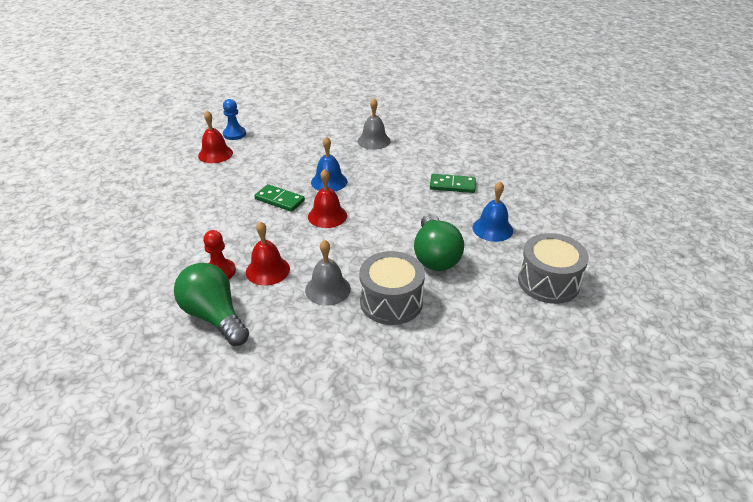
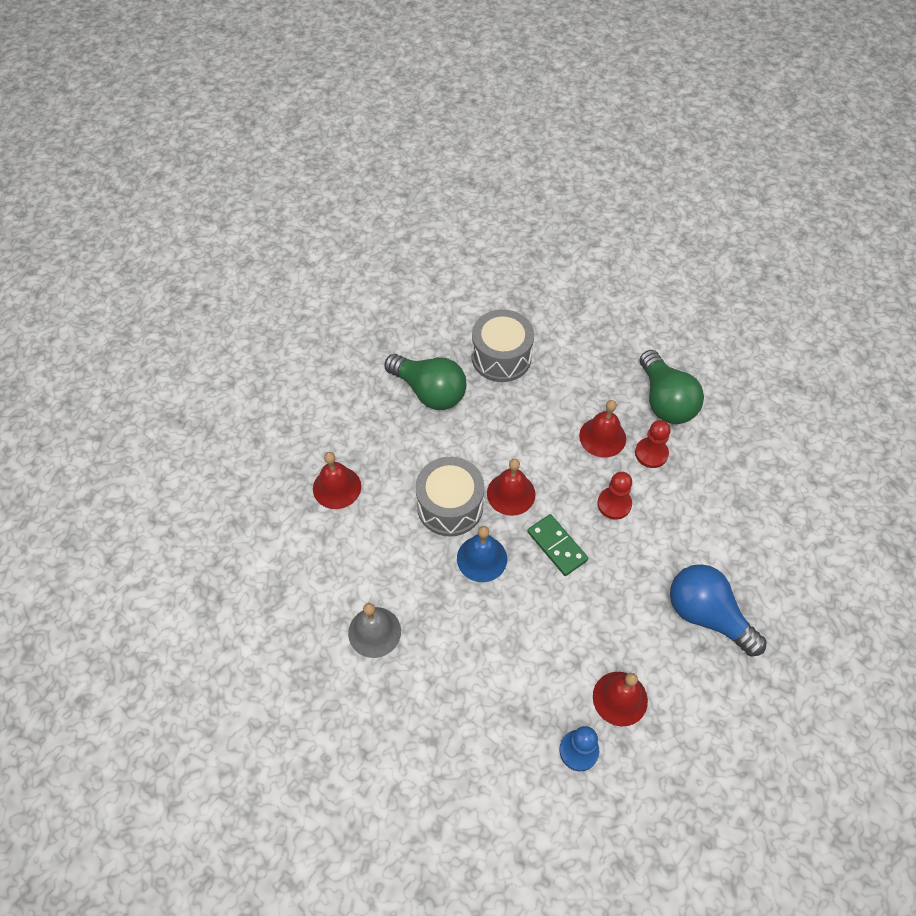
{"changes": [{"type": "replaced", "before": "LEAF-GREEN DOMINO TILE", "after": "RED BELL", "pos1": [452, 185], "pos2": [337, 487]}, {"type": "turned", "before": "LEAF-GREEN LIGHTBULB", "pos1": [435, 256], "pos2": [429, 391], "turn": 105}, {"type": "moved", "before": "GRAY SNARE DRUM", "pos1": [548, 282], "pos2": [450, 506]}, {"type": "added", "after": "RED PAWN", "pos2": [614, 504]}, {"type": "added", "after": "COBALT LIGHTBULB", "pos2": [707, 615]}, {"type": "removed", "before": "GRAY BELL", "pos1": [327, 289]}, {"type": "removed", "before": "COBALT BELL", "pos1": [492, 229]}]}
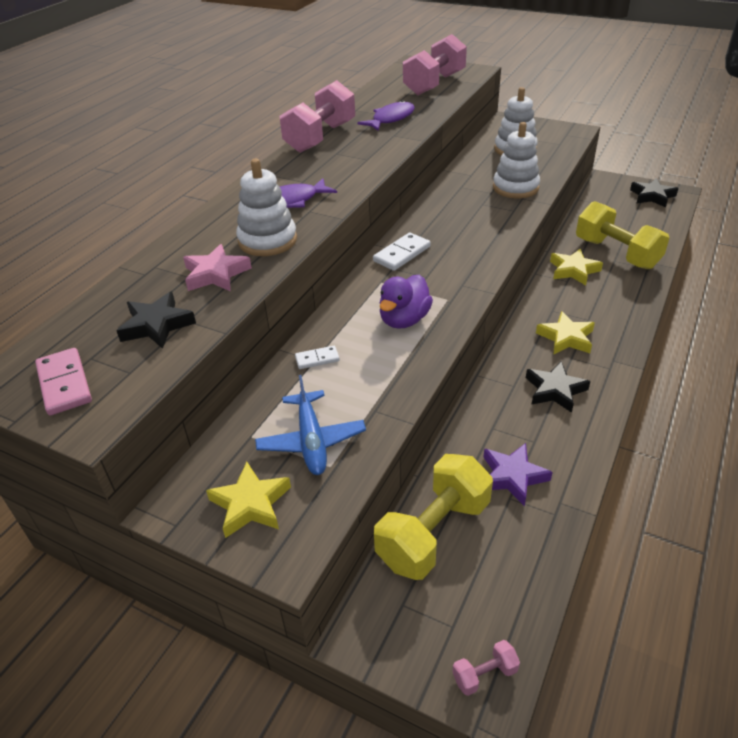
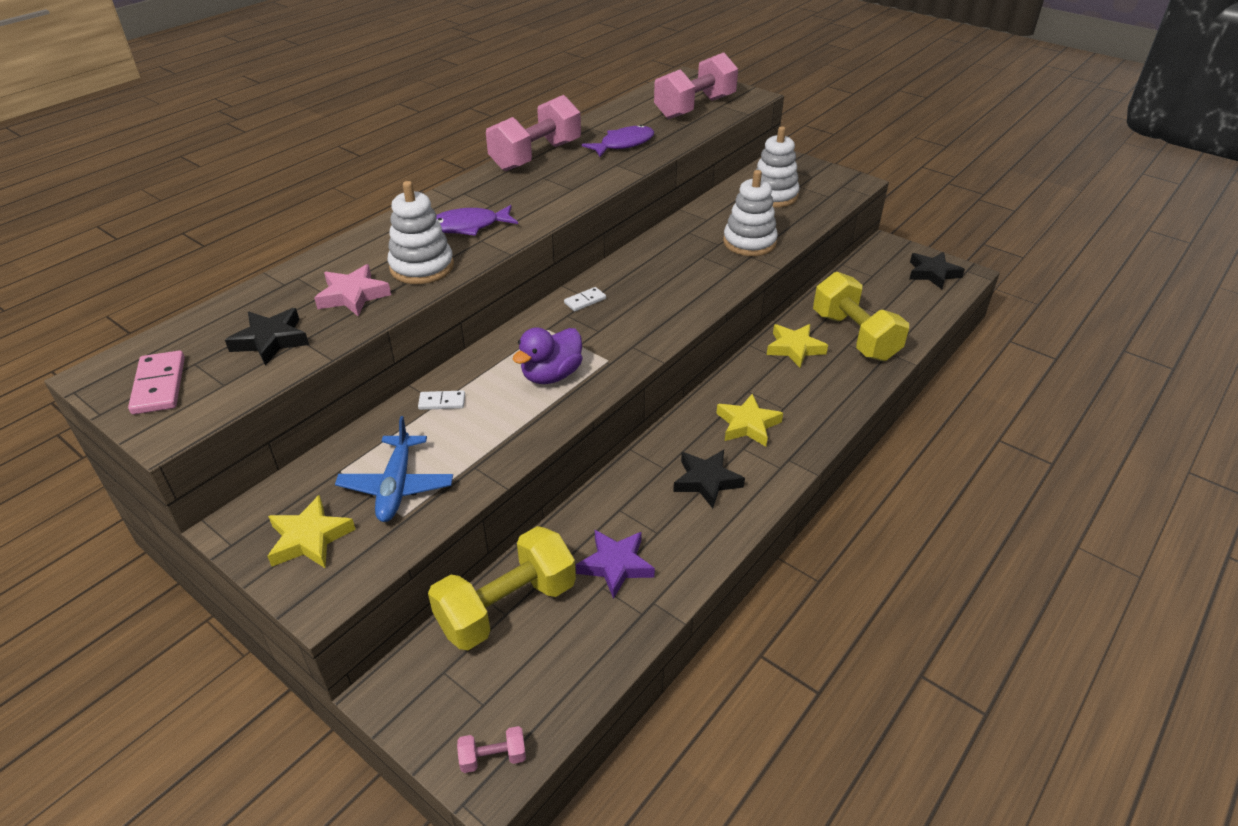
{"changes": [{"type": "resized", "before": "PURE WHITE DOMINO TILE", "pos1": [402, 254], "pos2": [585, 301], "scale": 0.6}]}
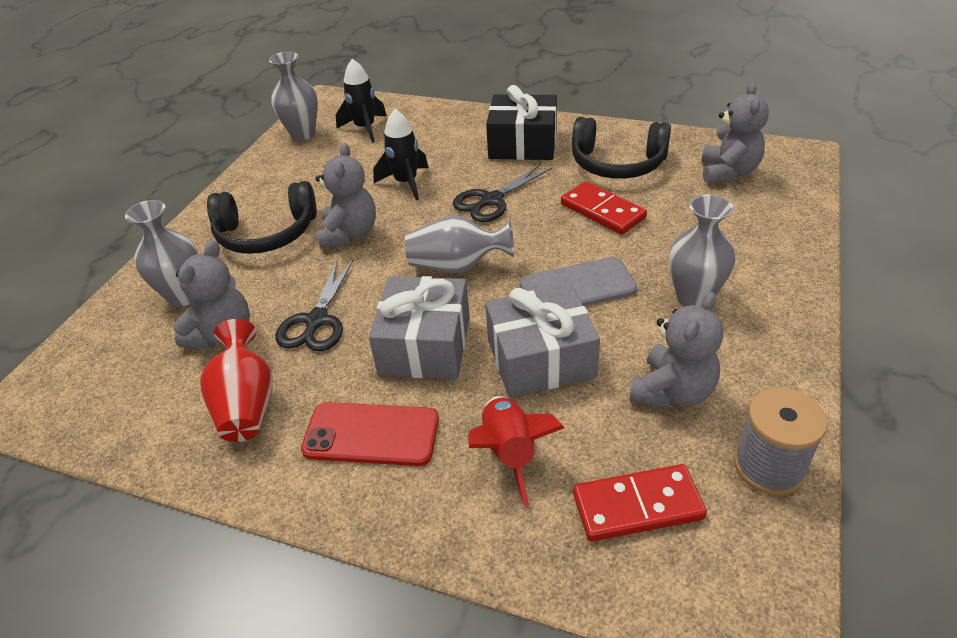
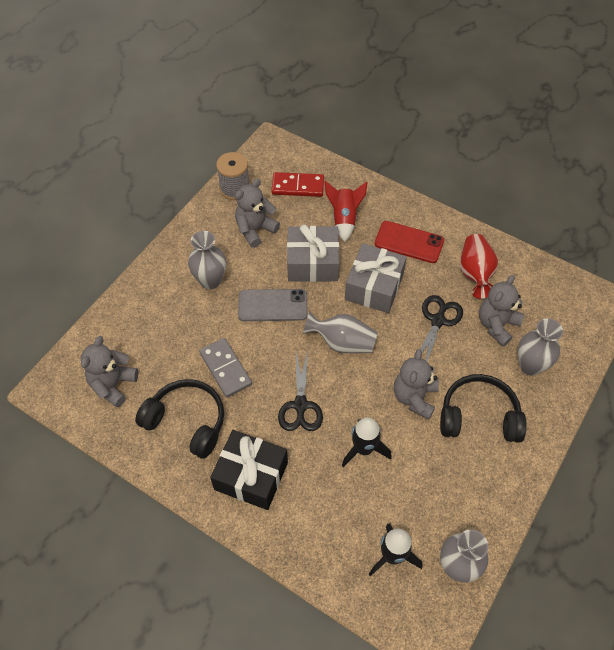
{"changes": [{"type": "recoloured", "before": "RED DOMINO TILE", "after": "GRAY DOMINO TILE", "pos1": [602, 211], "pos2": [225, 369]}, {"type": "turned", "before": "BLACK SCISSORS", "pos1": [491, 200], "pos2": [300, 405], "turn": 120}]}
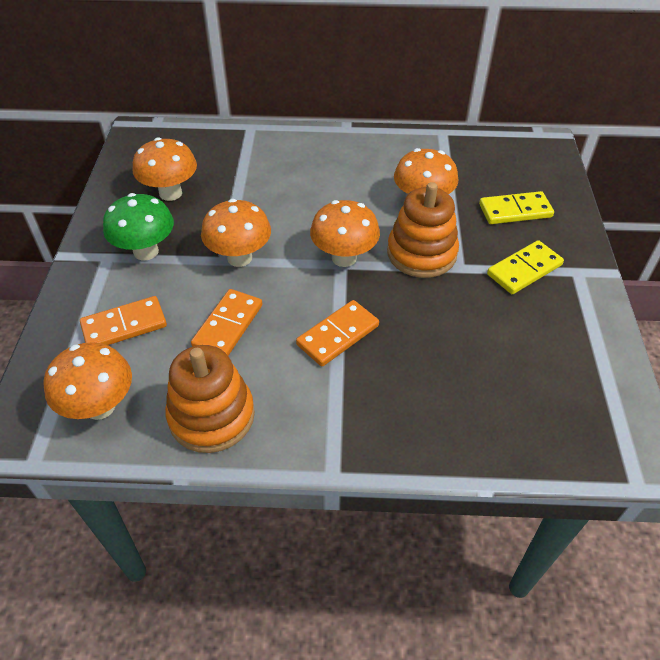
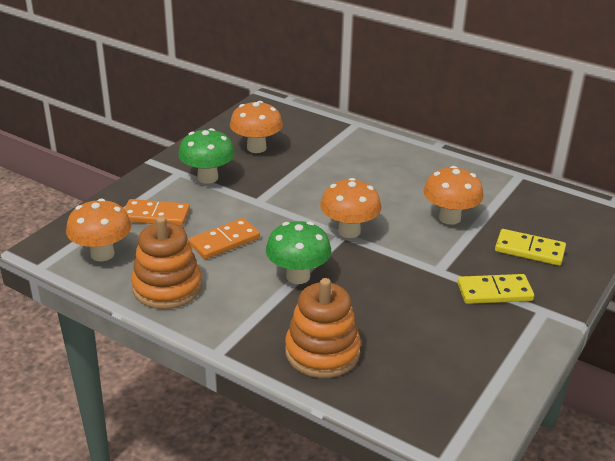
{"changes": [{"type": "replaced", "before": "ORANGE-COLOURED DOMINO TILE", "after": "LEAF-GREEN FUNGUS", "pos1": [337, 335], "pos2": [298, 276]}, {"type": "moved", "before": "ORANGE-COLOURED STACKING RINGS", "pos1": [421, 253], "pos2": [322, 352]}, {"type": "removed", "before": "ORANGE-COLOURED FUNGUS", "pos1": [239, 257]}]}
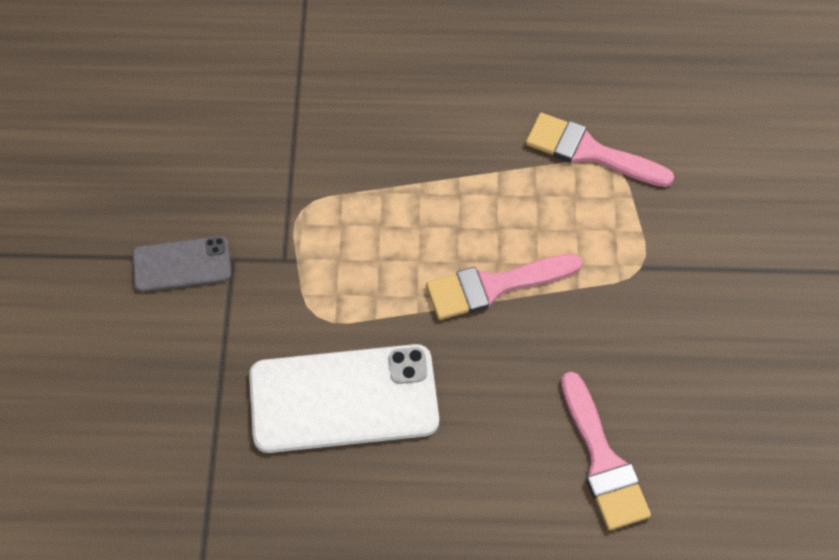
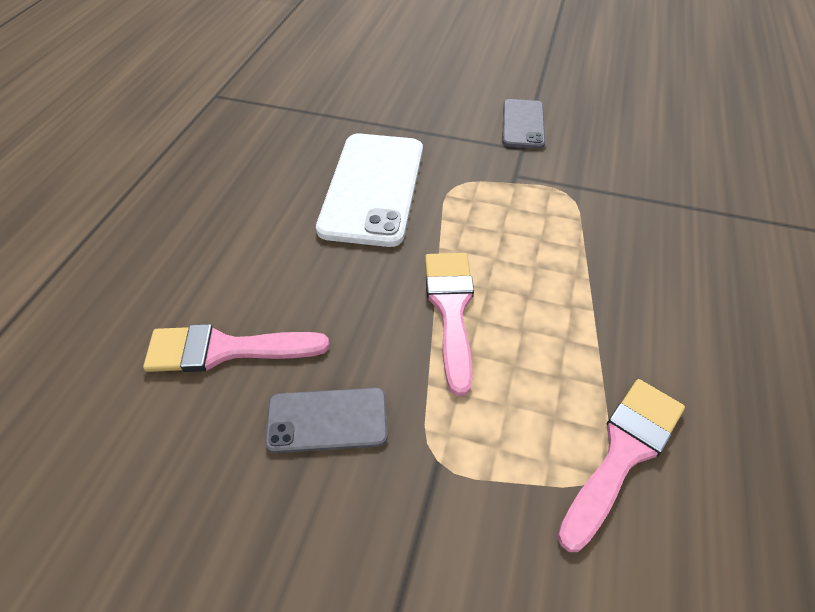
{"changes": [{"type": "added", "after": "GRAY PHONE", "pos2": [327, 420]}]}
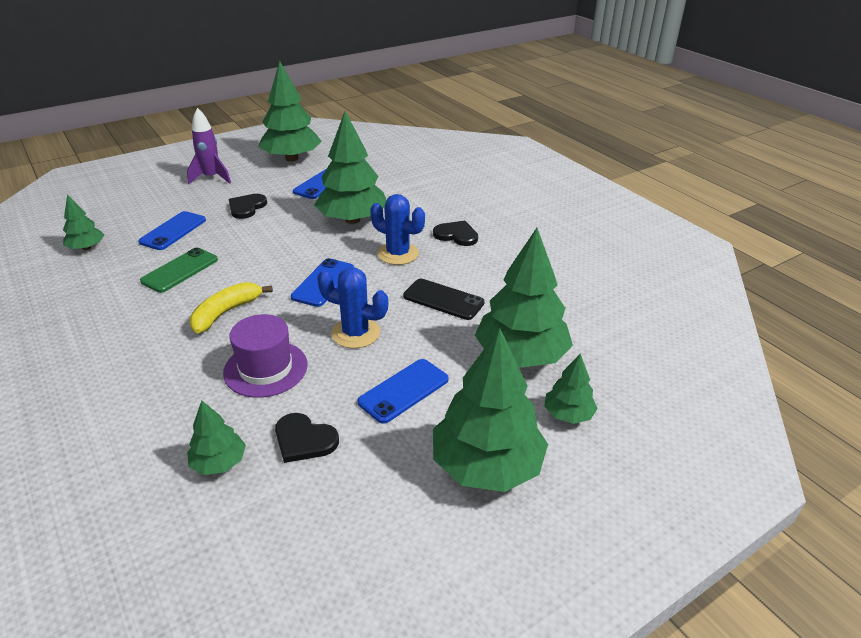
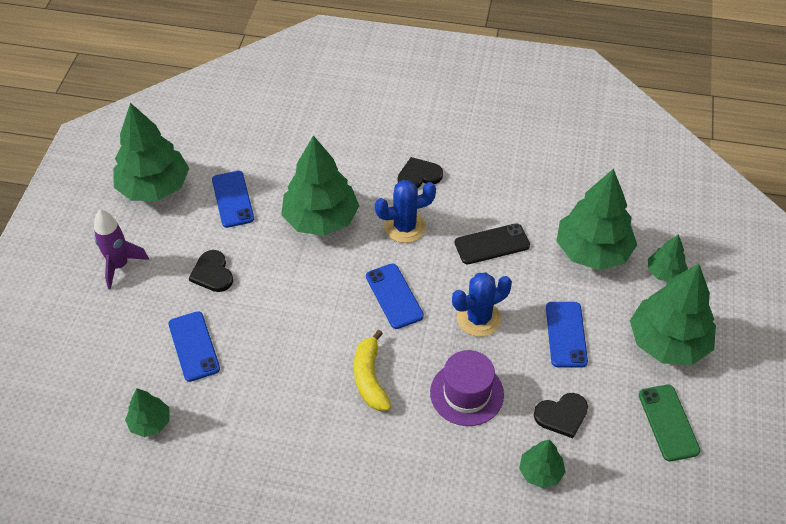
{"changes": [{"type": "moved", "before": "LEAF-GREEN PHONE", "pos1": [180, 270], "pos2": [668, 422]}]}
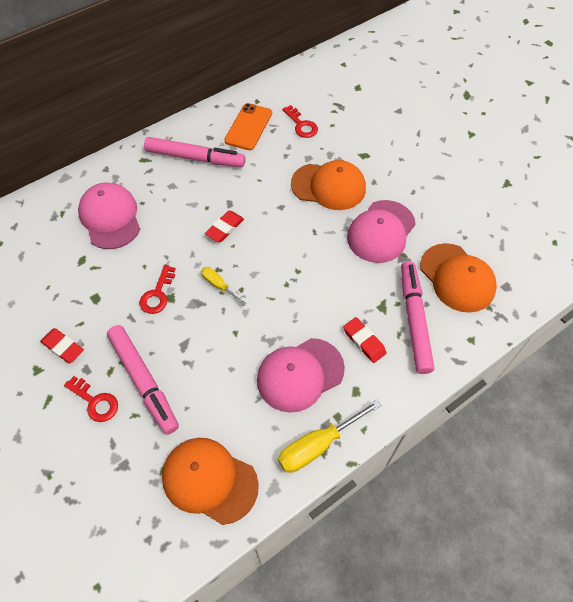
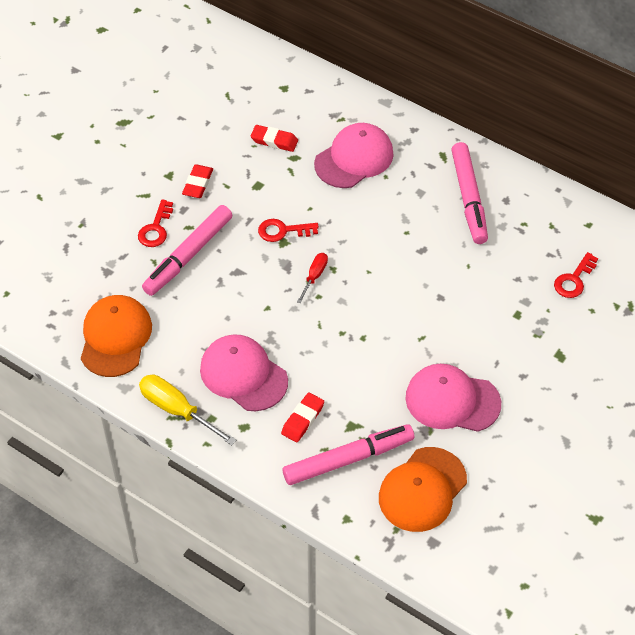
{"changes": [{"type": "moved", "before": "RED PENCIL ERASER", "pos1": [225, 228], "pos2": [274, 141]}, {"type": "recoloured", "before": "GOLDEN FLAT SCREWDRIVER", "after": "RED FLAT SCREWDRIVER", "pos1": [219, 286], "pos2": [314, 276]}, {"type": "removed", "before": "ORANGE-COLOURED PHONE", "pos1": [248, 127]}, {"type": "removed", "before": "ORANGE-COLOURED PEAKED CAP", "pos1": [328, 186]}]}
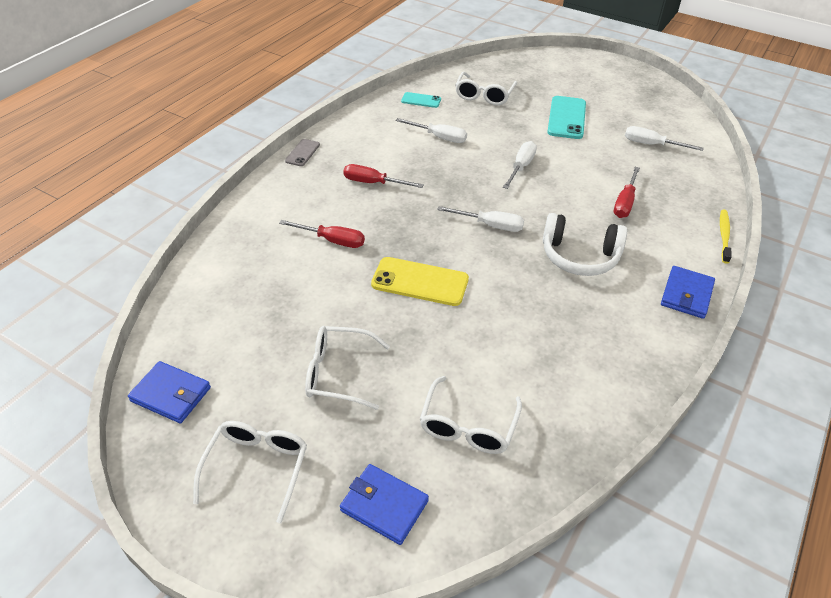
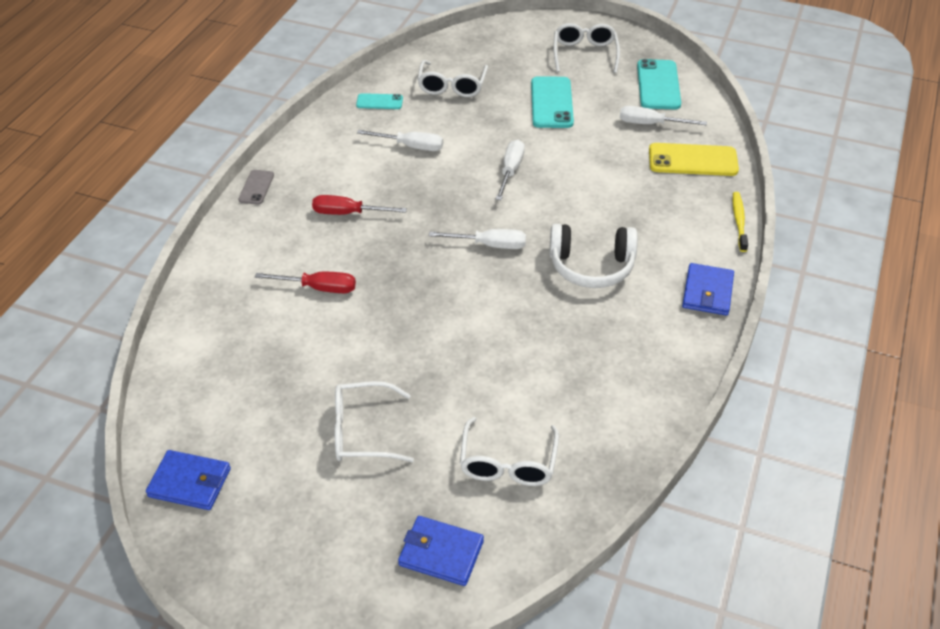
{"changes": [{"type": "moved", "before": "PURE WHITE GLASSES", "pos1": [257, 467], "pos2": [585, 54]}, {"type": "added", "after": "AQUA PHONE", "pos2": [658, 85]}, {"type": "moved", "before": "GOLDEN PHONE", "pos1": [420, 282], "pos2": [693, 160]}, {"type": "removed", "before": "RED FLAT SCREWDRIVER", "pos1": [625, 203]}]}
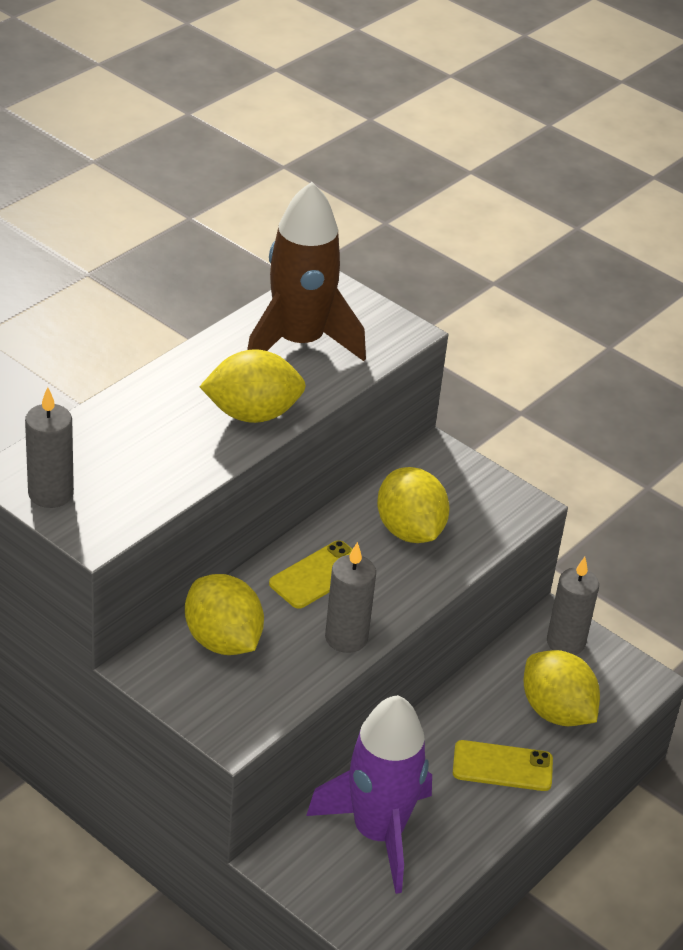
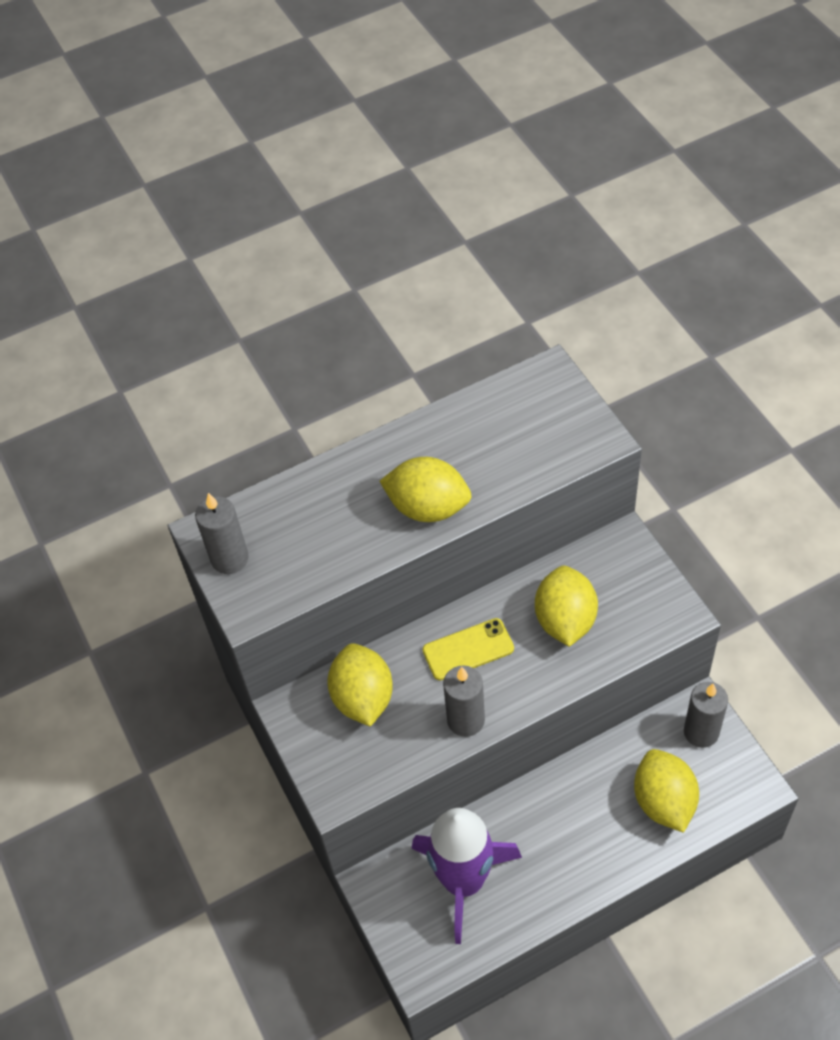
{"changes": [{"type": "removed", "before": "BROWN ROCKET", "pos1": [299, 342]}, {"type": "removed", "before": "GOLDEN PHONE", "pos1": [502, 766]}]}
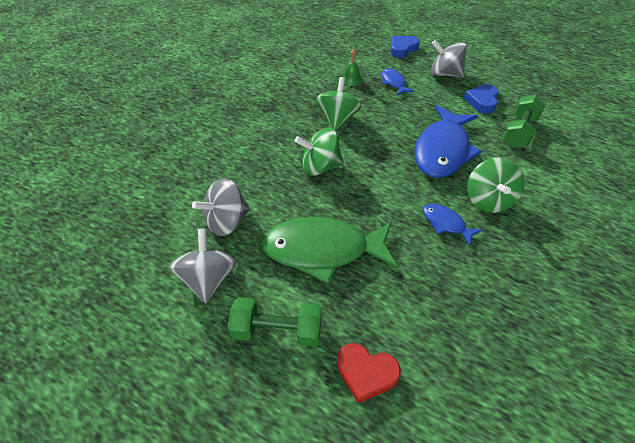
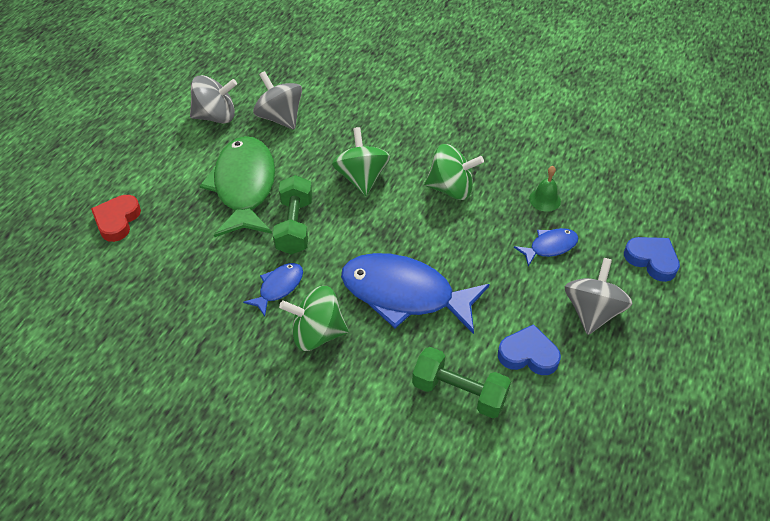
{"changes": [{"type": "moved", "before": "LEAF-GREEN HAND WEIGHT", "pos1": [277, 330], "pos2": [295, 226]}]}
